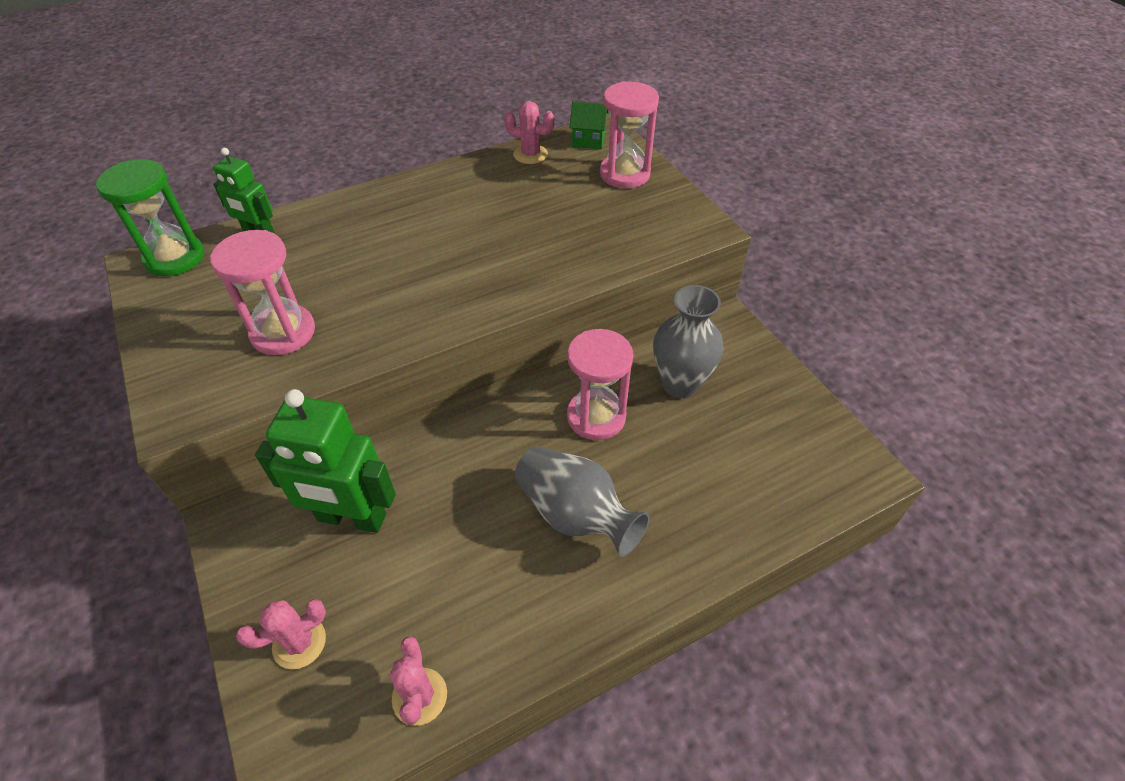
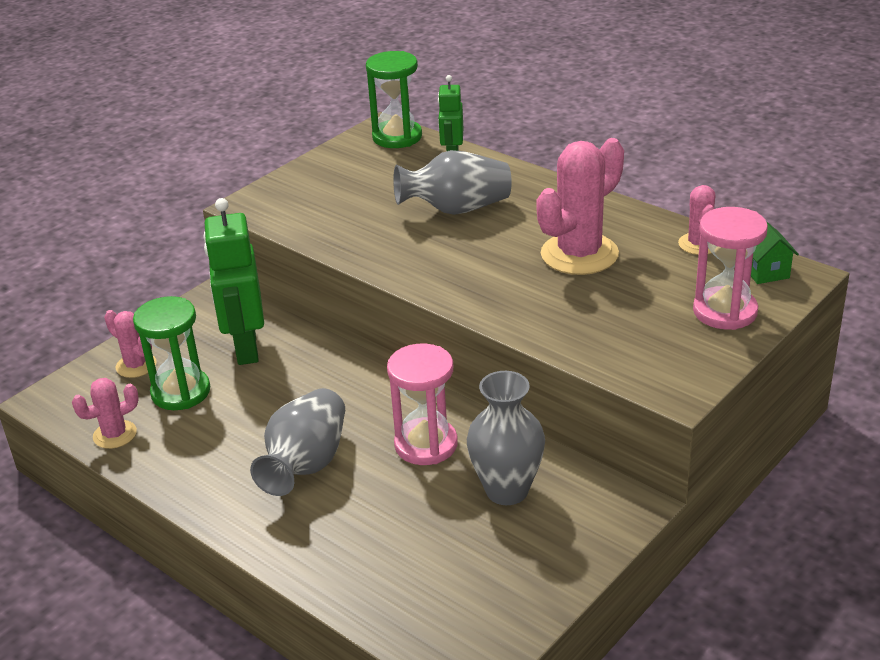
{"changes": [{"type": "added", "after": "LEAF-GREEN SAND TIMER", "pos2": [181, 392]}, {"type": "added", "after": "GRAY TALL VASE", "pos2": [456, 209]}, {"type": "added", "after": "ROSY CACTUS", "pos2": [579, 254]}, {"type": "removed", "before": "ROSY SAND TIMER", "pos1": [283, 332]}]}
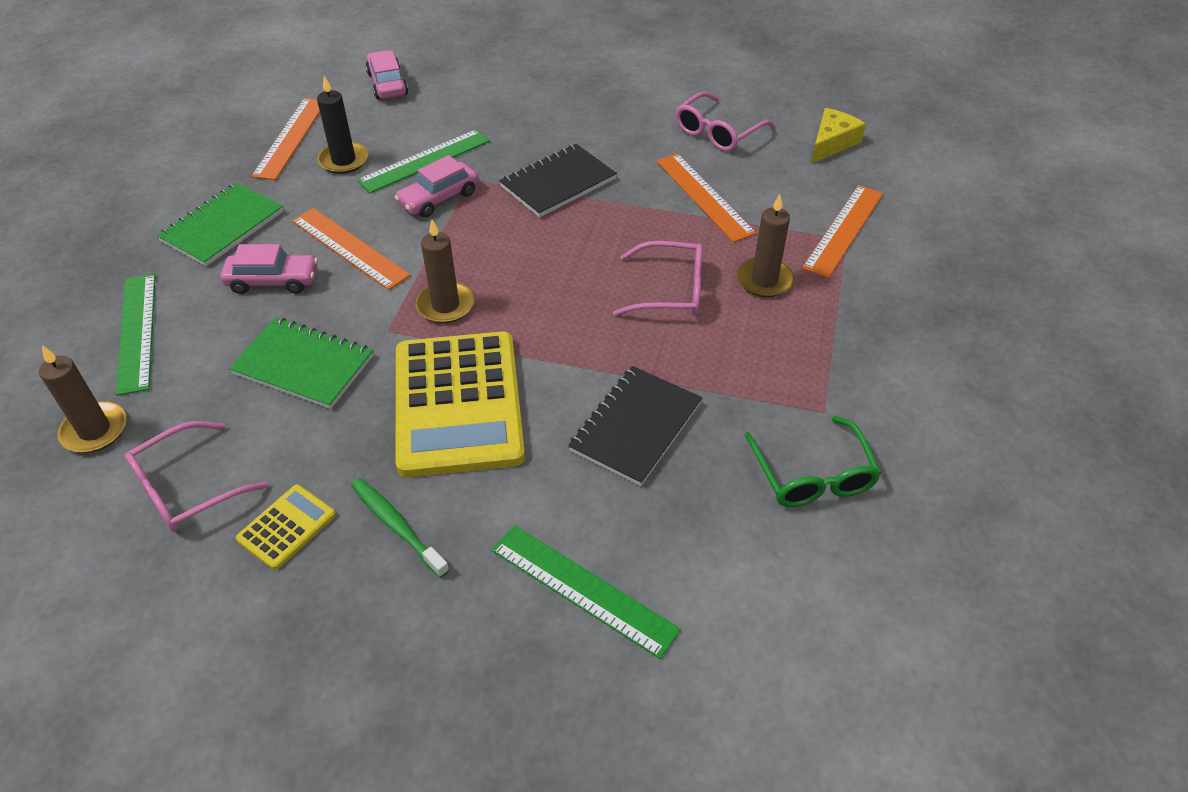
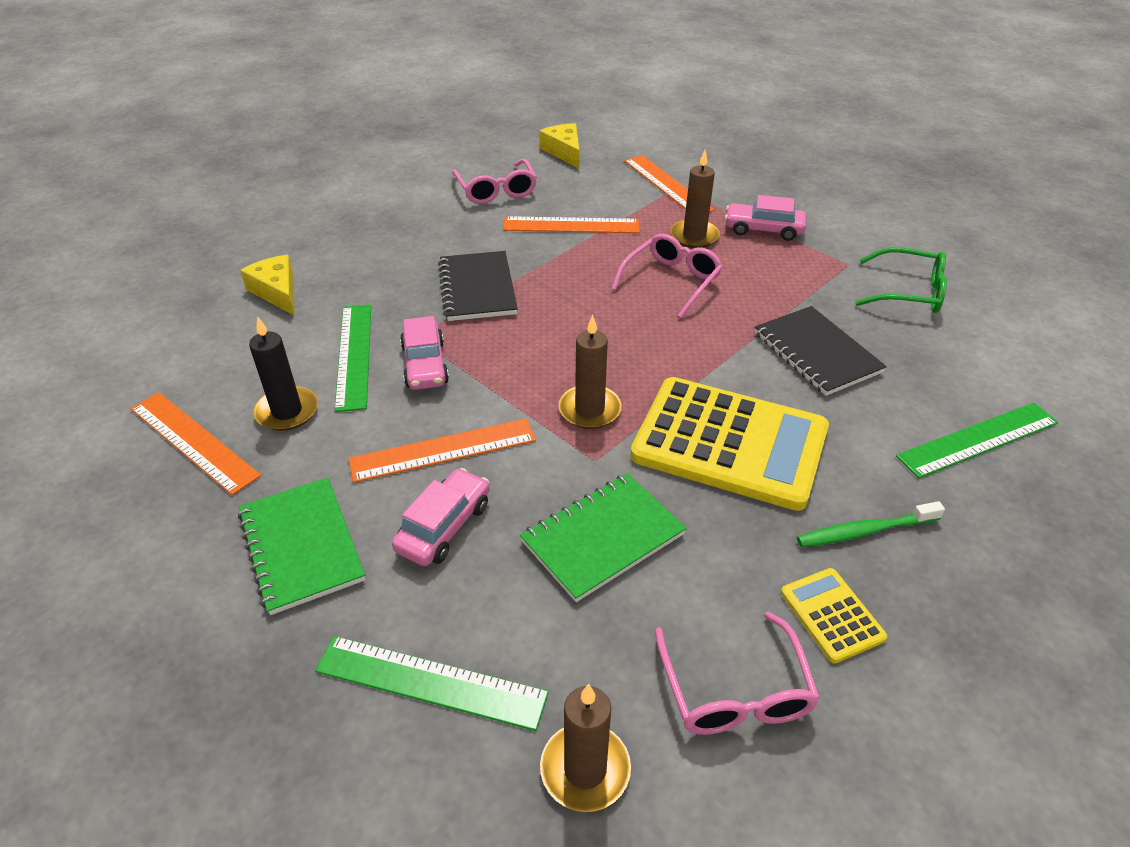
{"changes": [{"type": "added", "after": "GOLDEN PIECE OF CHEESE", "pos2": [277, 292]}, {"type": "moved", "before": "ROSY AUTOMOBILE", "pos1": [387, 84], "pos2": [763, 229]}]}
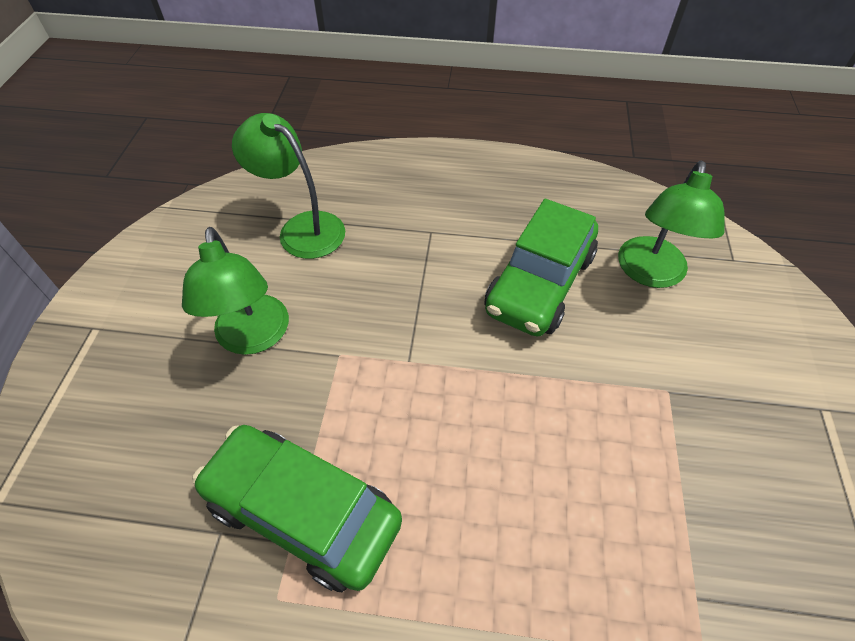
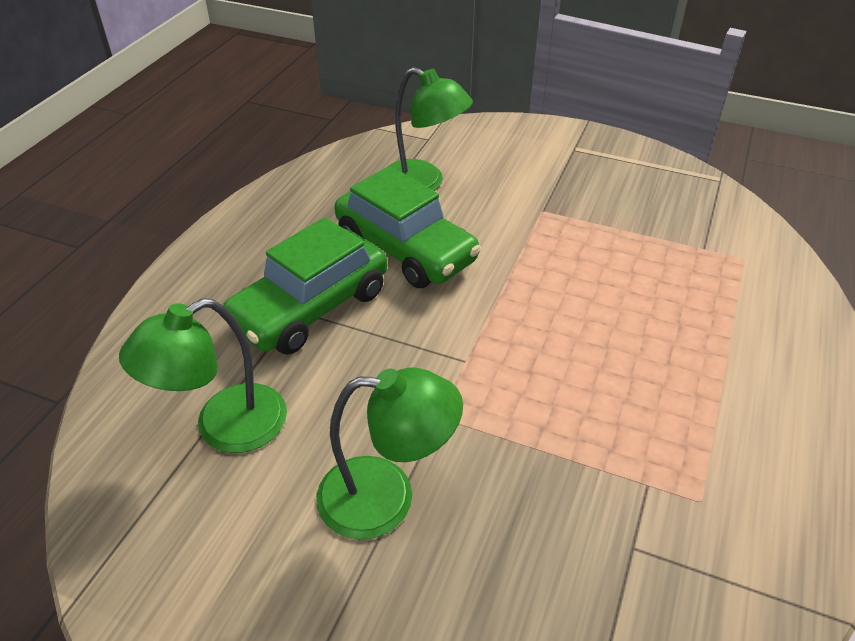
{"changes": [{"type": "moved", "before": "LEAF-GREEN AUTOMOBILE", "pos1": [303, 512], "pos2": [311, 308]}]}
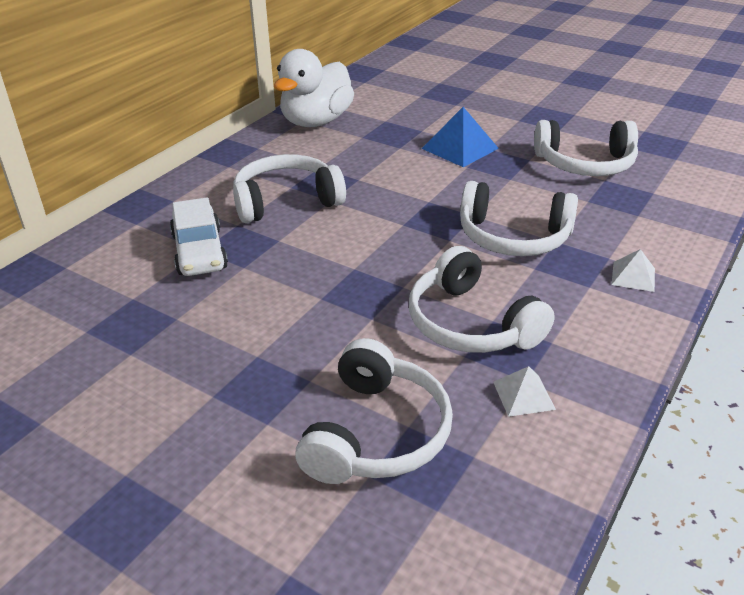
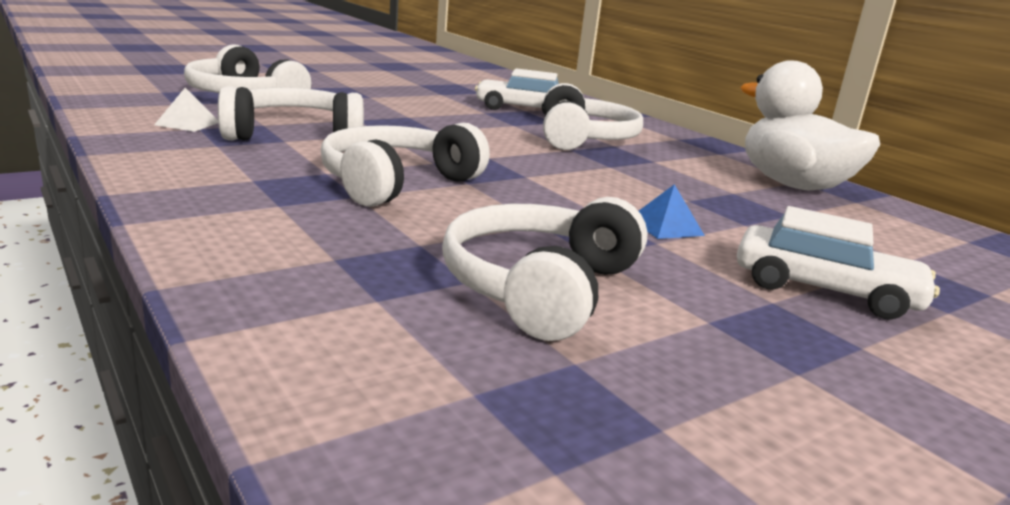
{"changes": [{"type": "resized", "before": "COBALT PYRAMID", "pos1": [460, 148], "pos2": [666, 226], "scale": 0.58}, {"type": "added", "after": "PURE WHITE AUTOMOBILE", "pos2": [825, 290]}, {"type": "removed", "before": "PURE WHITE PYRAMID", "pos1": [633, 276]}]}
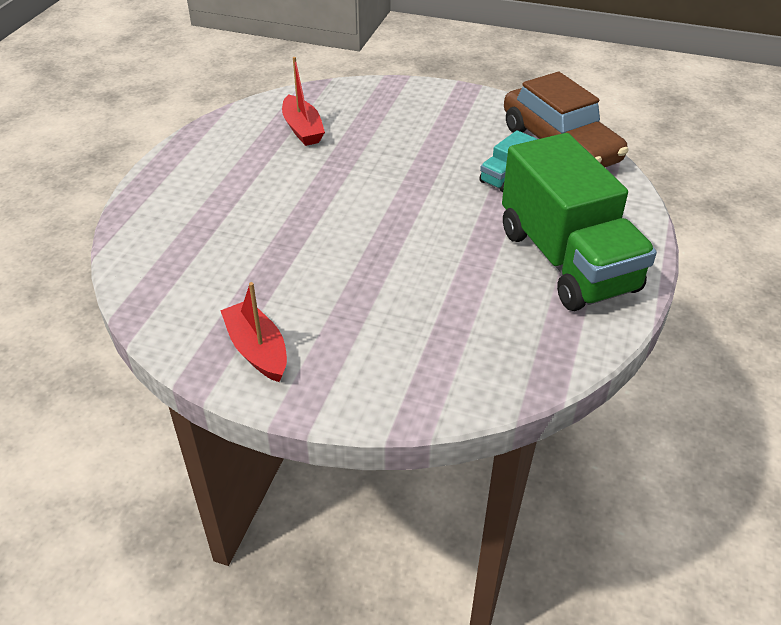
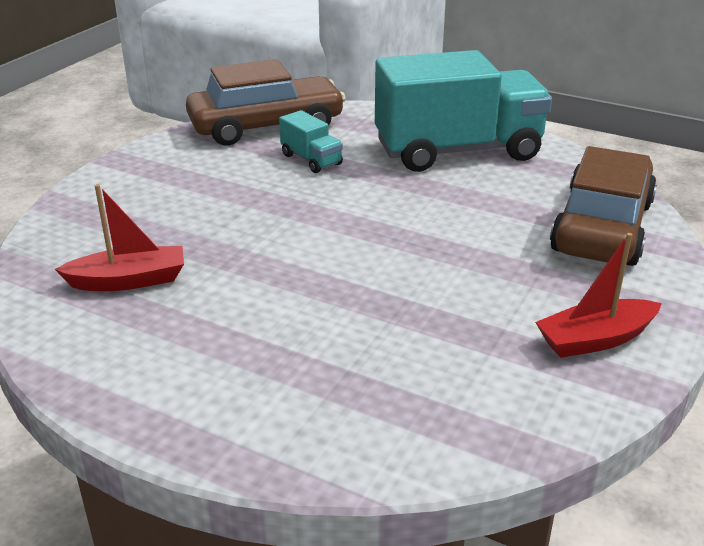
{"changes": [{"type": "recoloured", "before": "LEAF-GREEN TRUCK", "after": "AQUA TRUCK", "pos1": [567, 260], "pos2": [457, 151]}, {"type": "added", "after": "BROWN AUTOMOBILE", "pos2": [602, 227]}]}
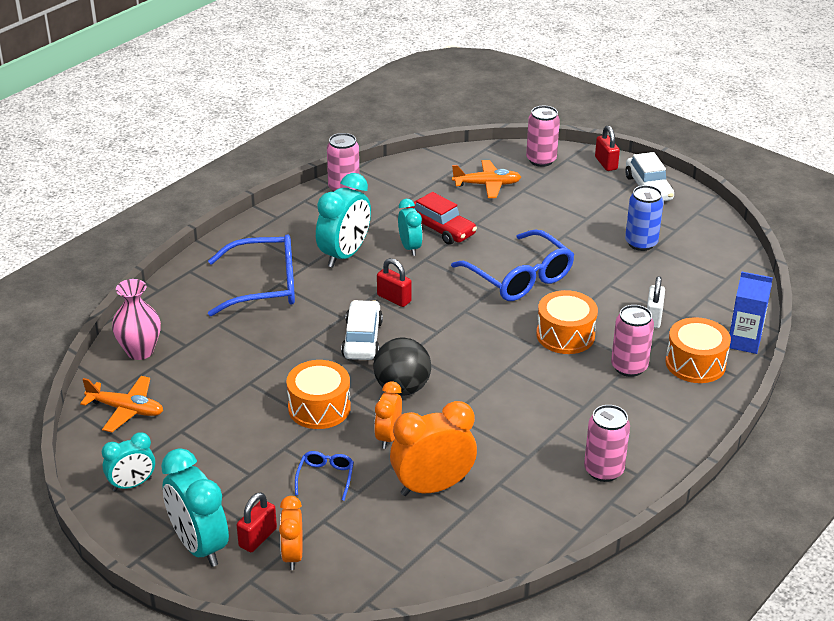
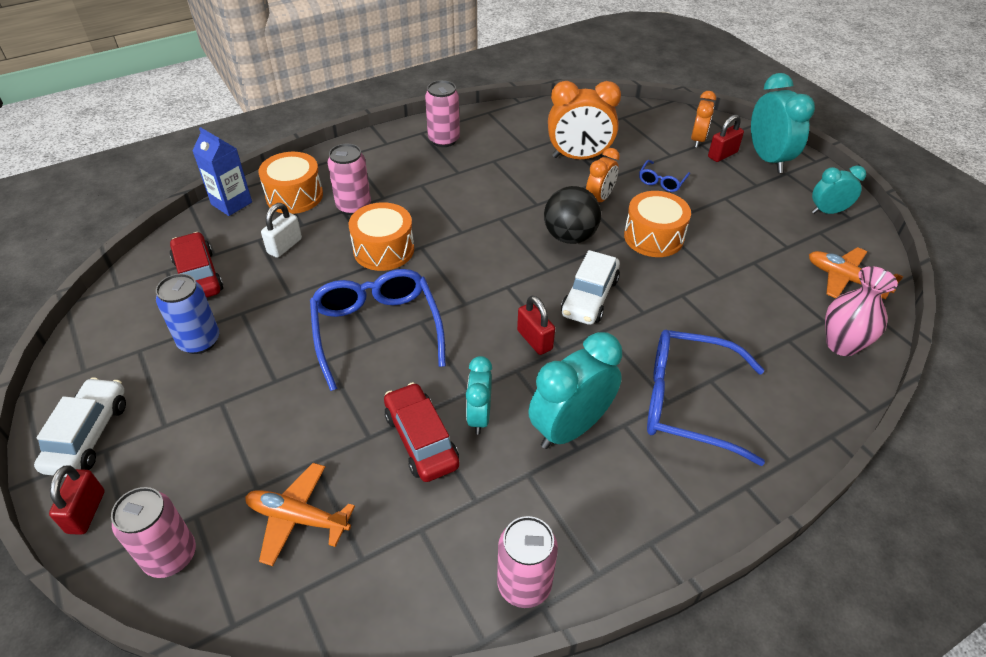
{"changes": [{"type": "added", "after": "RED AUTOMOBILE", "pos2": [198, 275]}]}
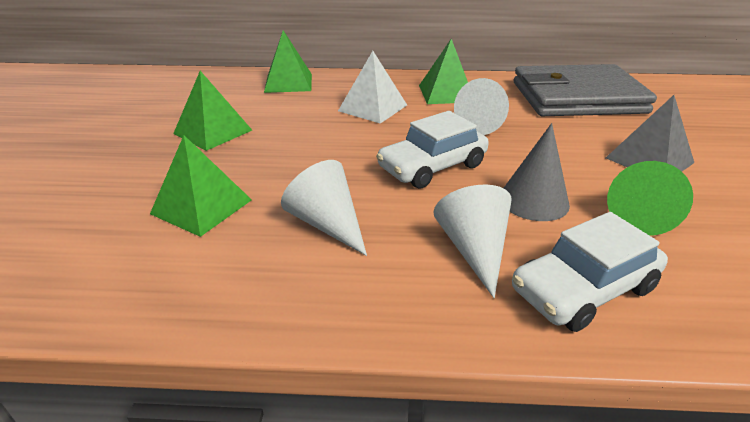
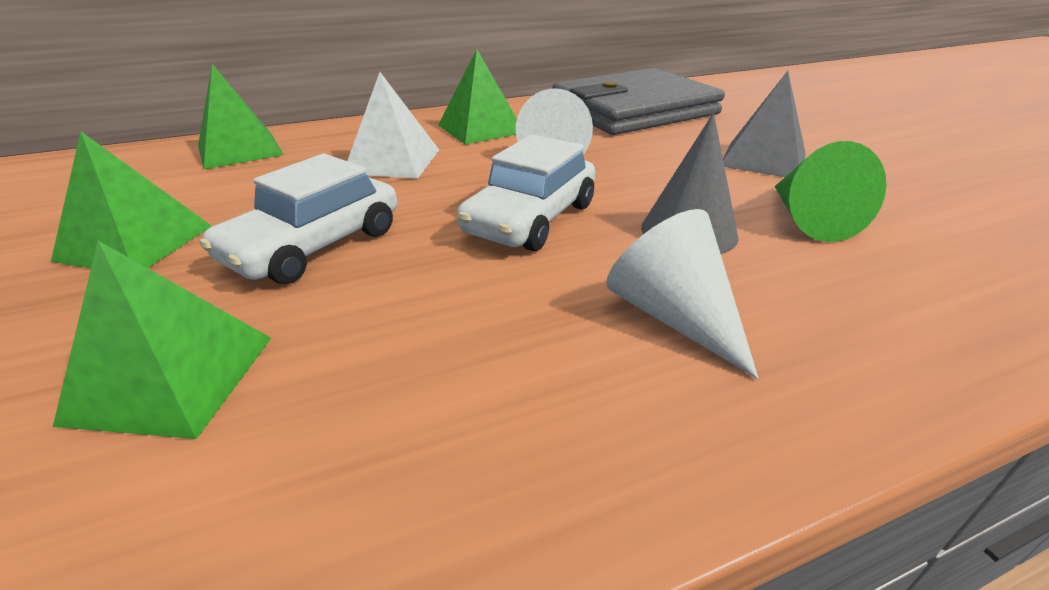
{"changes": [{"type": "moved", "before": "PURE WHITE AUTOMOBILE", "pos1": [583, 289], "pos2": [314, 245]}, {"type": "removed", "before": "PURE WHITE CONE", "pos1": [327, 224]}]}
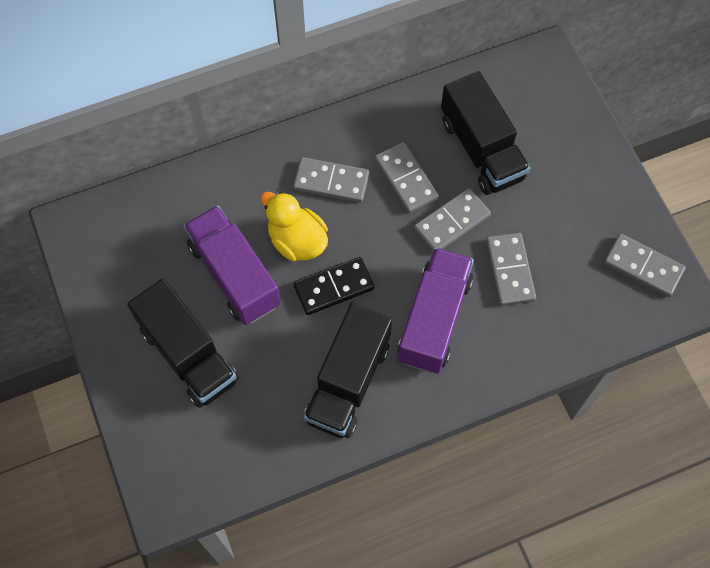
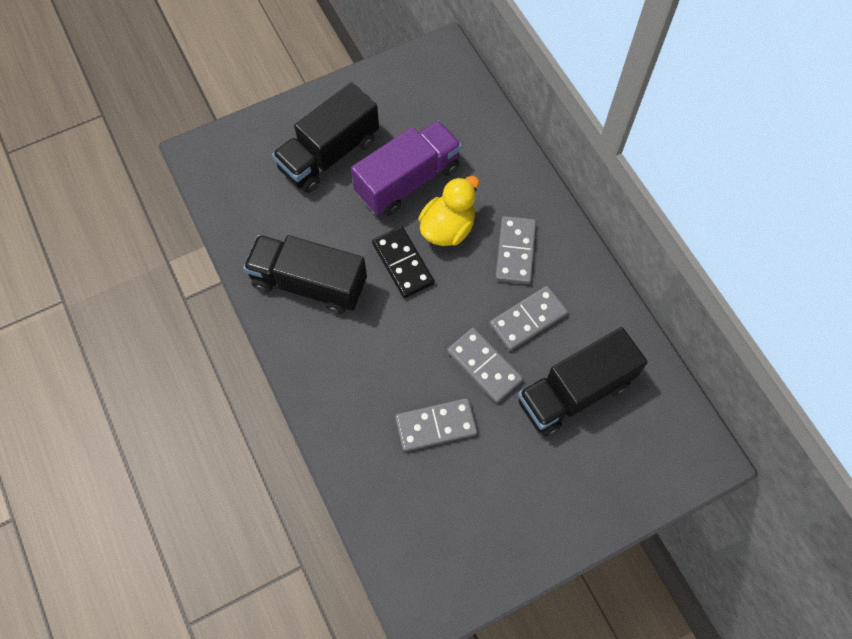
{"changes": [{"type": "removed", "before": "PURPLE TRUCK", "pos1": [434, 319]}, {"type": "removed", "before": "GRAY DOMINO TILE", "pos1": [643, 266]}]}
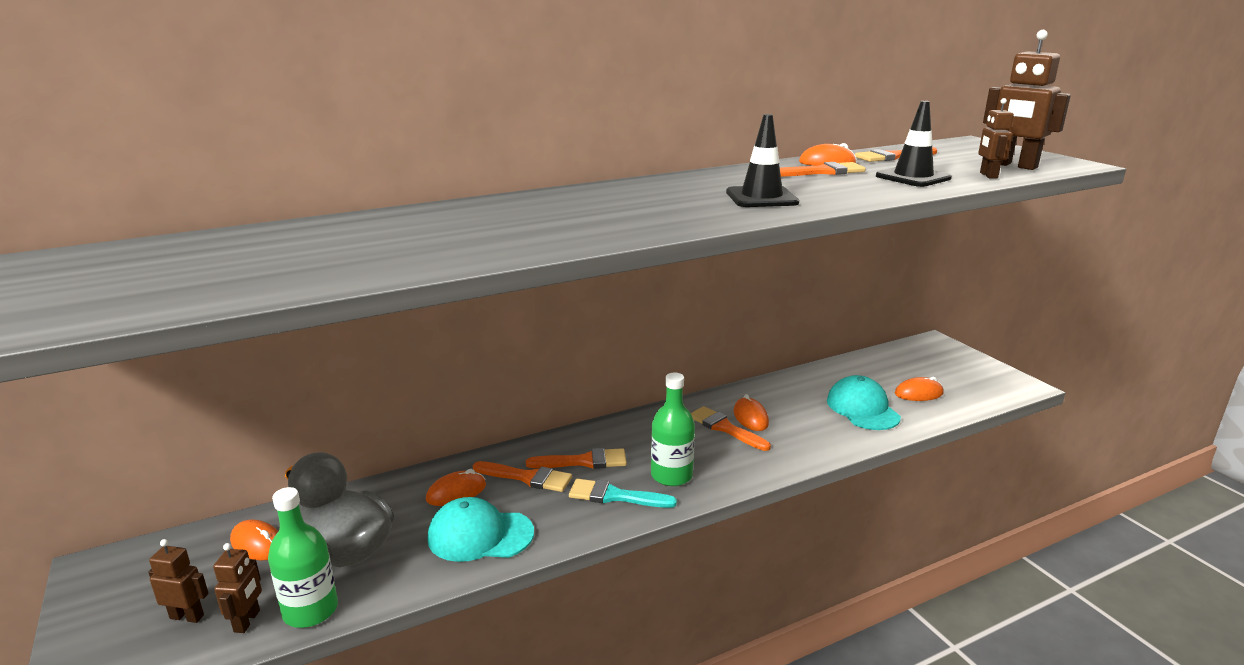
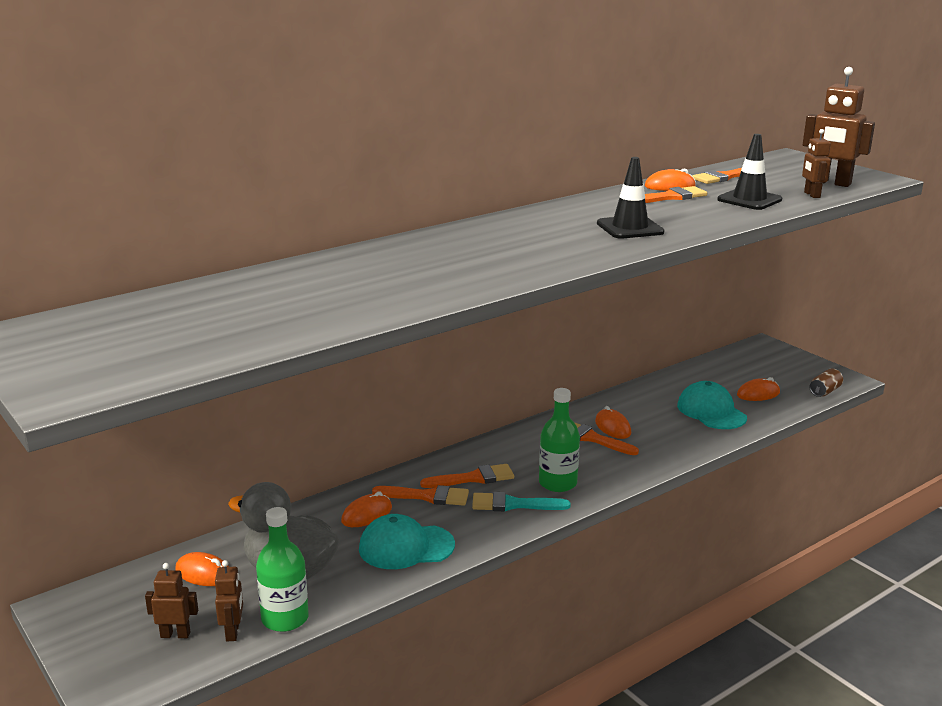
{"changes": [{"type": "added", "after": "BROWN TIN", "pos2": [825, 391]}]}
